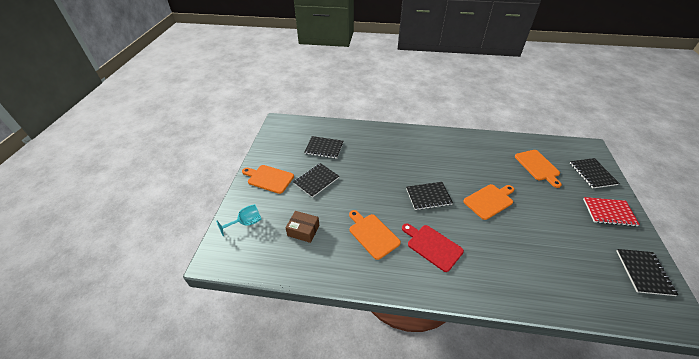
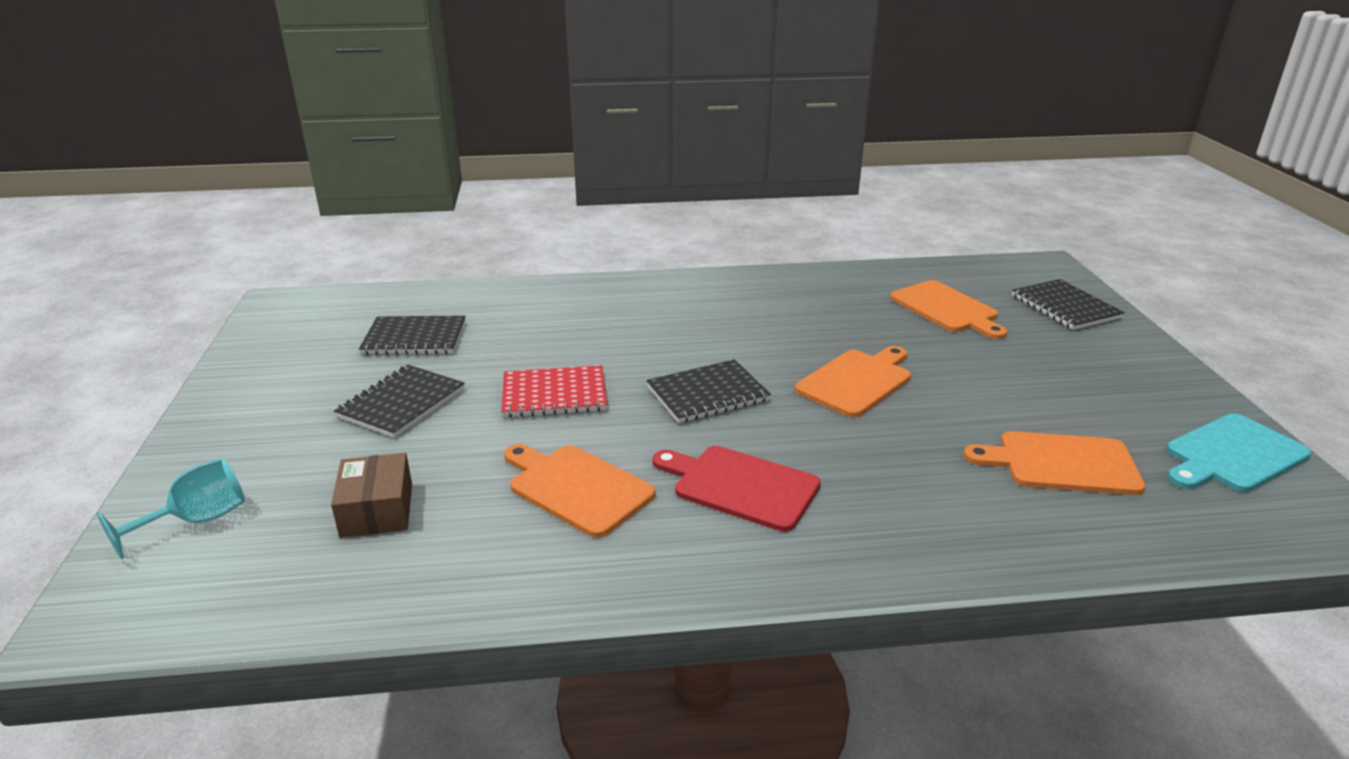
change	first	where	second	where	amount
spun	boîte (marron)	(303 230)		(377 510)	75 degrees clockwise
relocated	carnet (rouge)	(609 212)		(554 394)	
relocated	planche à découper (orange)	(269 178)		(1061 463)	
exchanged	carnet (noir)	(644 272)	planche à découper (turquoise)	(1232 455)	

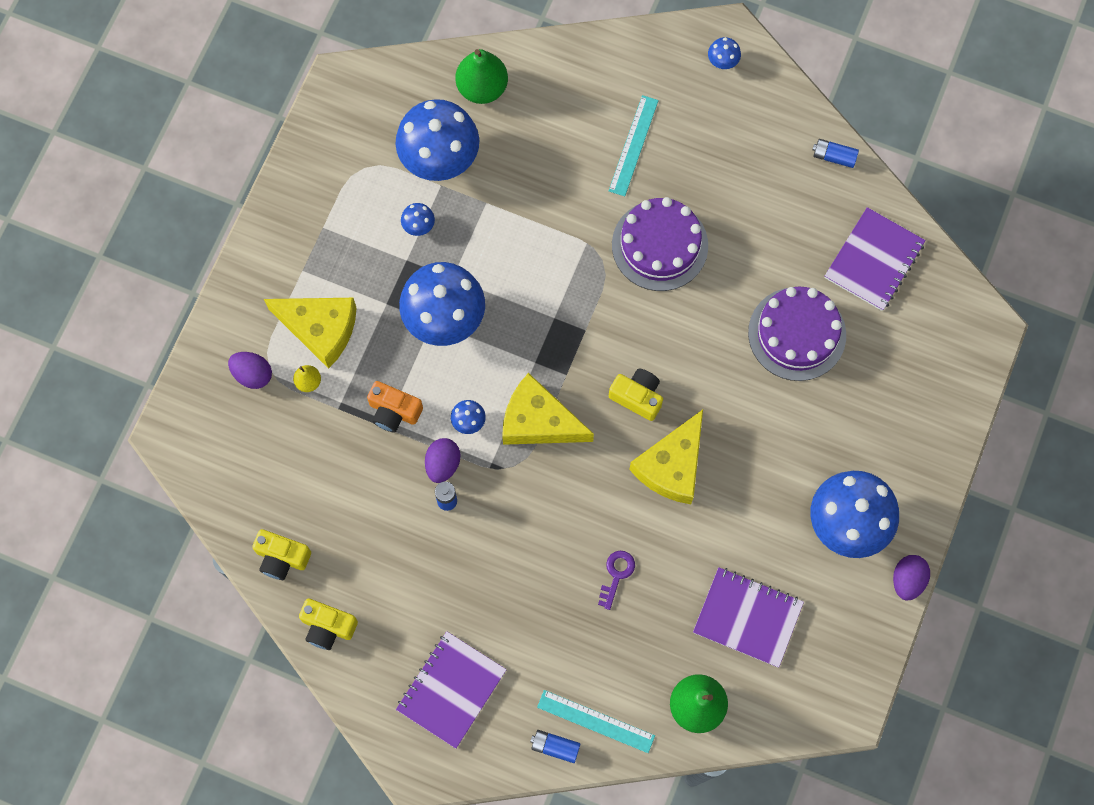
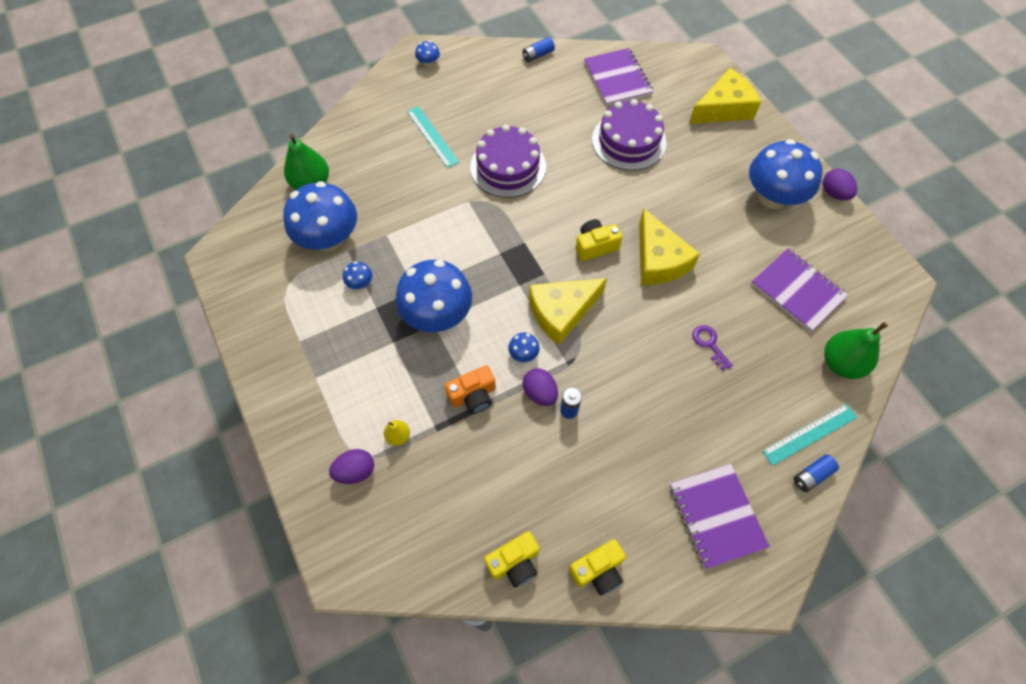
change	first	where	second	where	amount
relocated	fromage (jaune)	(320 329)		(723 108)	
spun	carnet (violet)	(747 617)		(797 291)	75 degrees clockwise

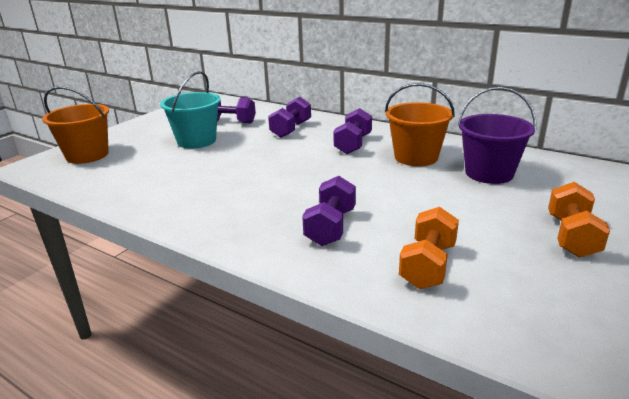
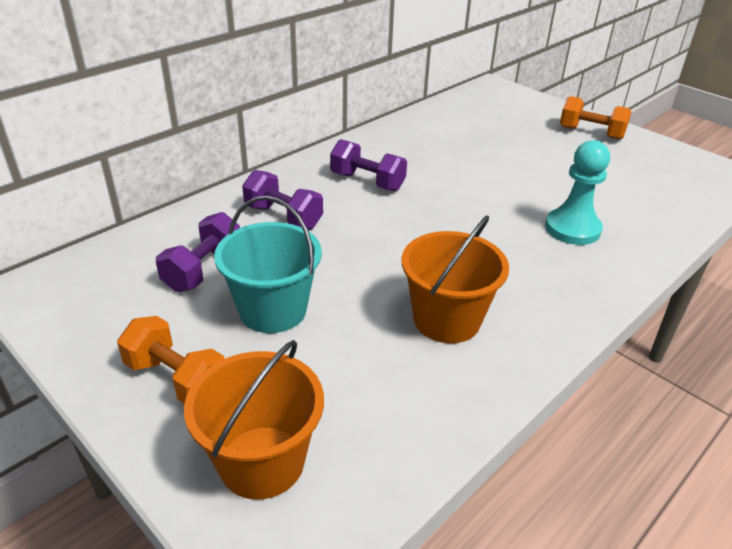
change	first	where	second	where	amount
relocated	haltère (orange)	(428 265)		(176 379)	
relocated	seau (orange)	(416 157)		(446 319)	
exchanged	haltère (violet)	(331 227)	pion (turquoise)	(572 229)	
missing	seau (violet)	(489 173)			

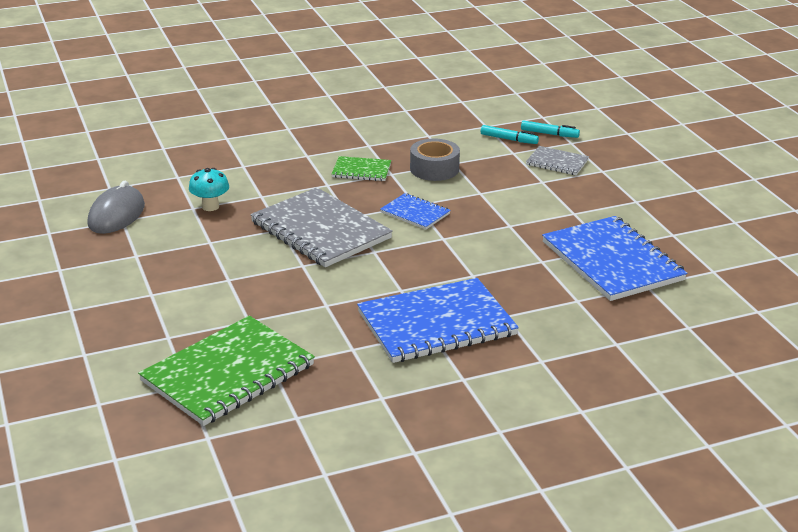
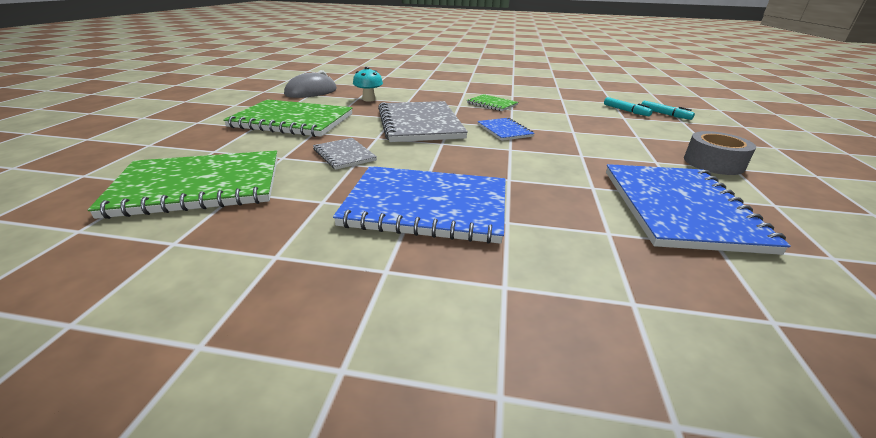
change	first	where	second	where	amount
appeared			carnet (vert)	(292 121)	
relocated	carnet (gris)	(557 162)		(344 155)	
relocated	ruban adhésif (gris)	(434 169)		(713 163)	

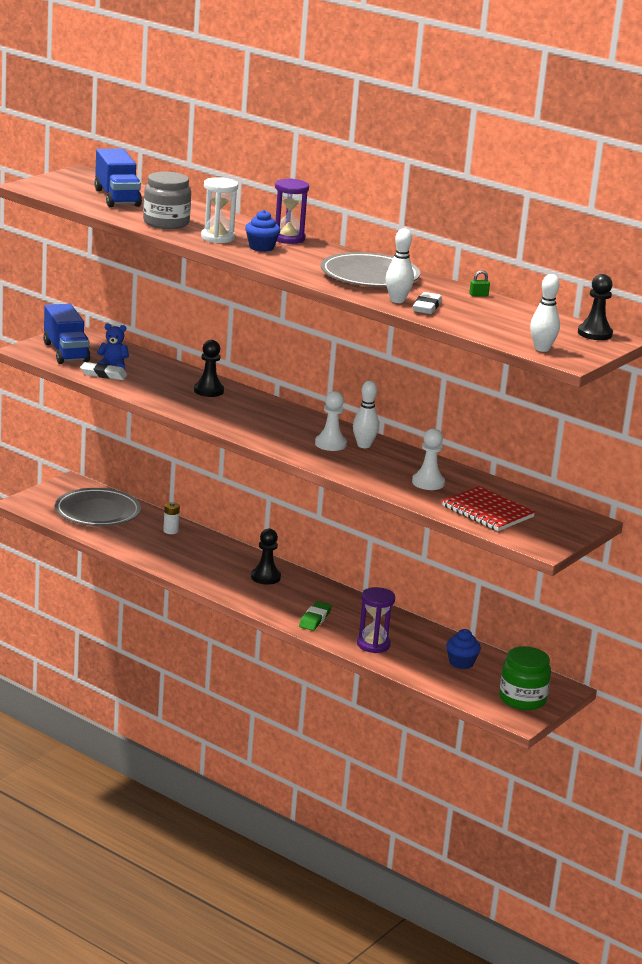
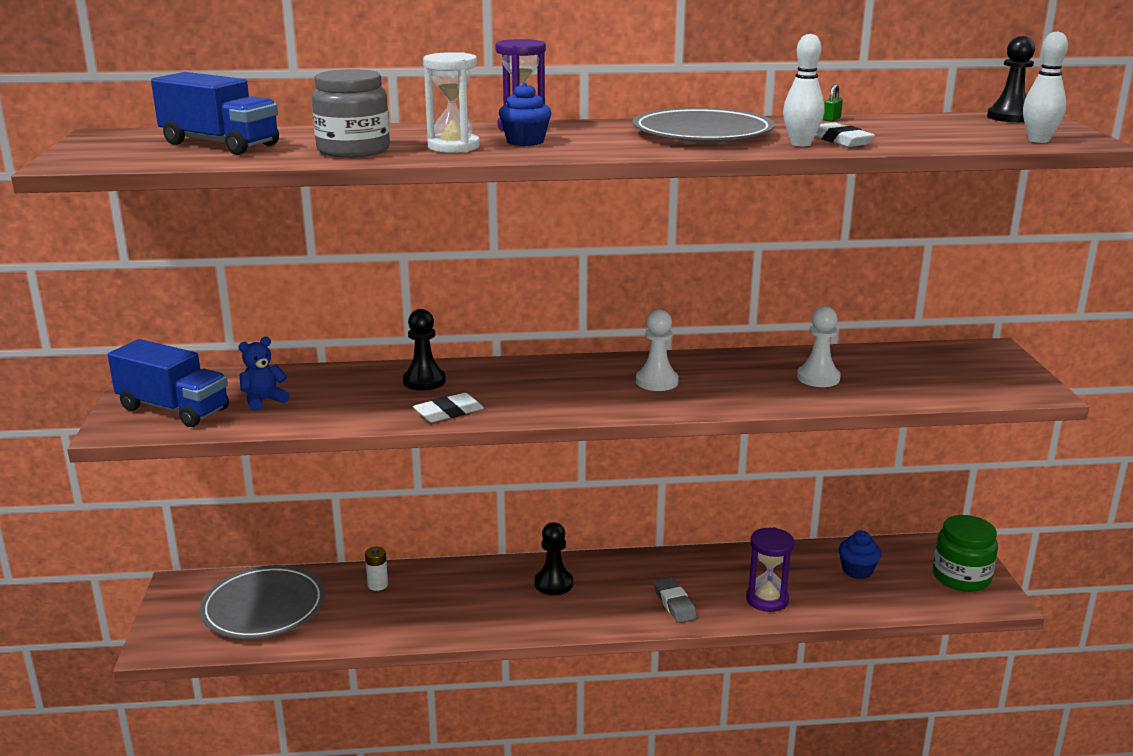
change	first	where	second	where	amount
relocated	gomme (blanc)	(103 374)		(448 412)	
colour	gomme (vert)	(315 619)	gomme (gris)	(675 604)	
missing	quille (blanc)	(364 445)			
missing	carnet (rouge)	(487 511)			

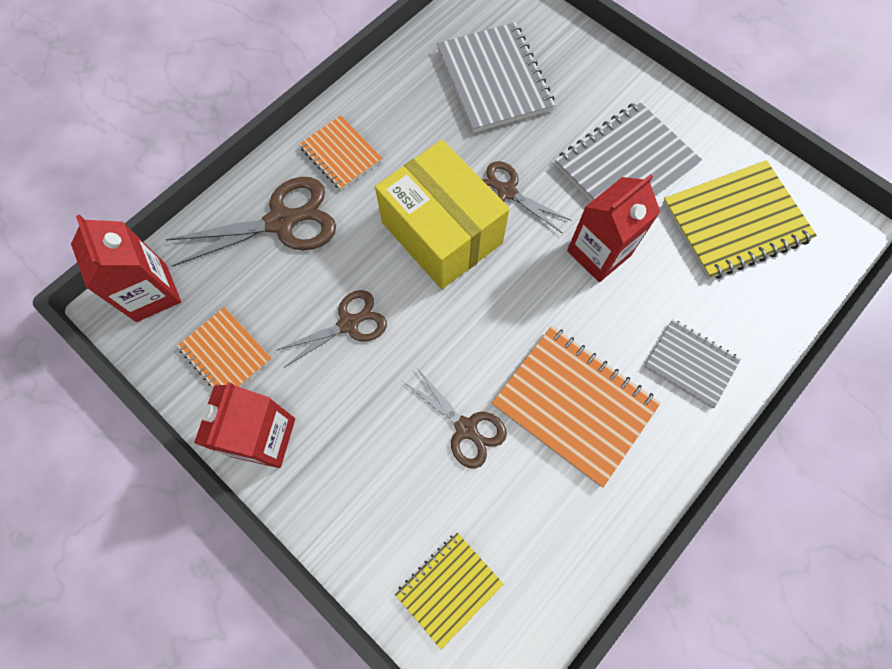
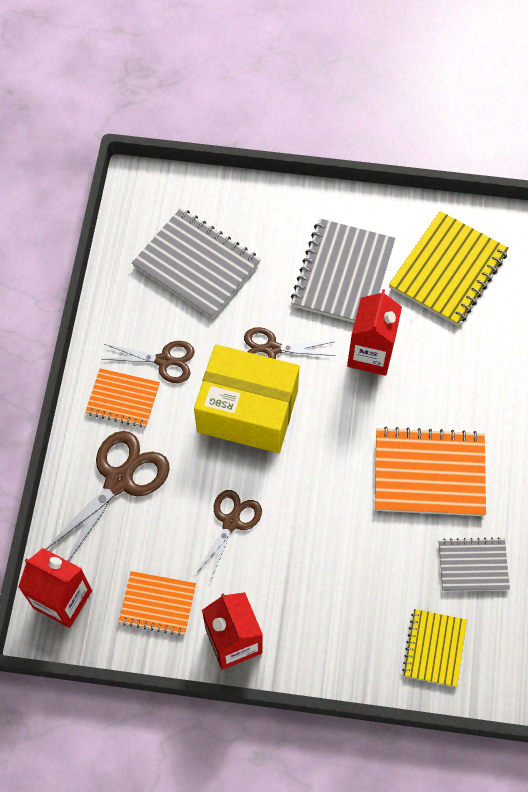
change	first	where	second	where	amount
relocated	ciseaux (marron)	(466 428)		(164 361)	
relocated	carnet (gris)	(690 364)		(473 565)	

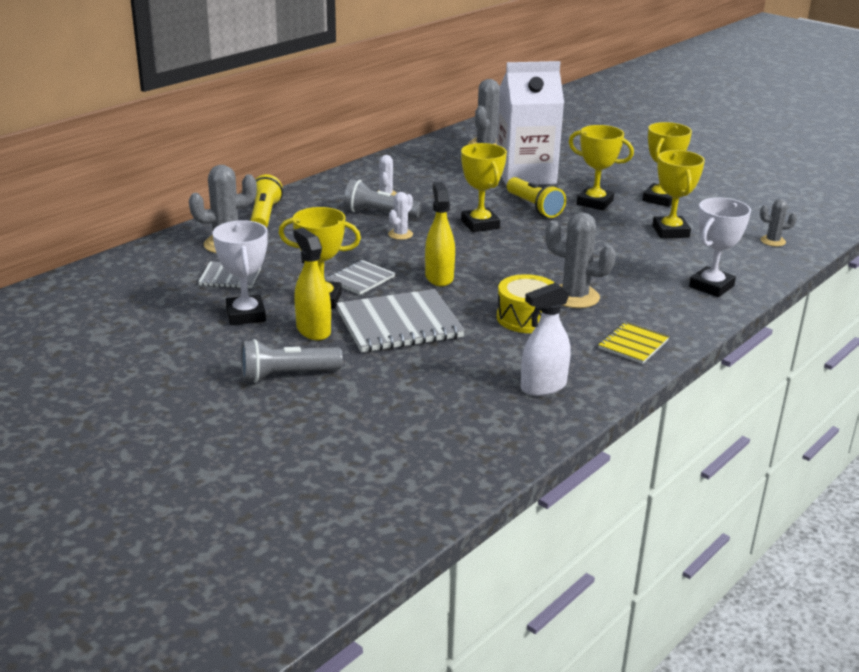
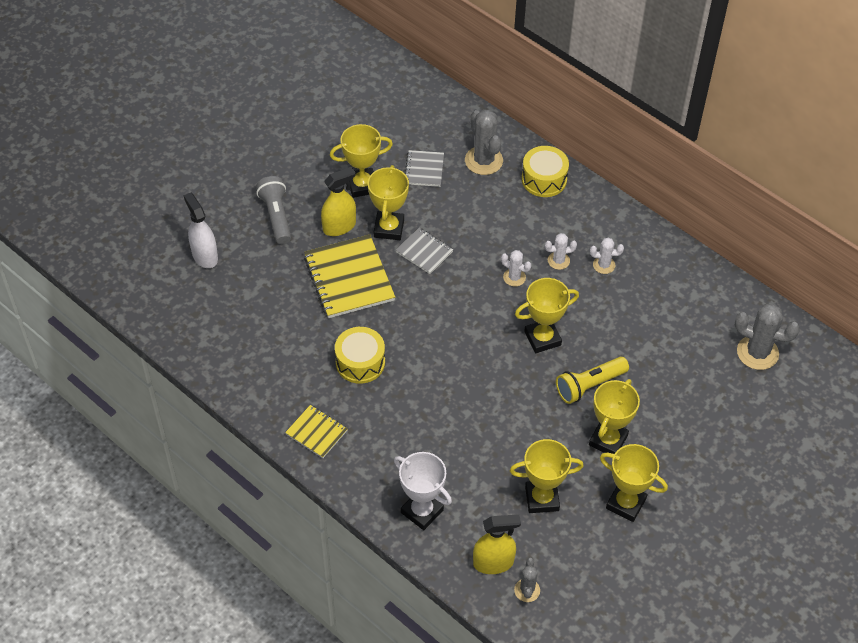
change	first	where	second	where	amount
relocated	vaporisateur (blanc)	(543 387)		(204 256)	
colour	carnet (gris)	(399 324)	carnet (jaune)	(349 278)	
colour	trophée (blanc)	(246 315)	trophée (jaune)	(362 185)	
relocated	vaporisateur (jaune)	(439 277)		(493 563)	
exchanged	lampe de poche (jaune)	(264 216)	tambour (jaune)	(544 179)	
exchanged	lampe de poche (gris)	(379 214)	cactus (blanc)	(558 261)	
missing	brique de lait (blanc)	(525 175)			
missing	cactus (gris)	(574 297)			

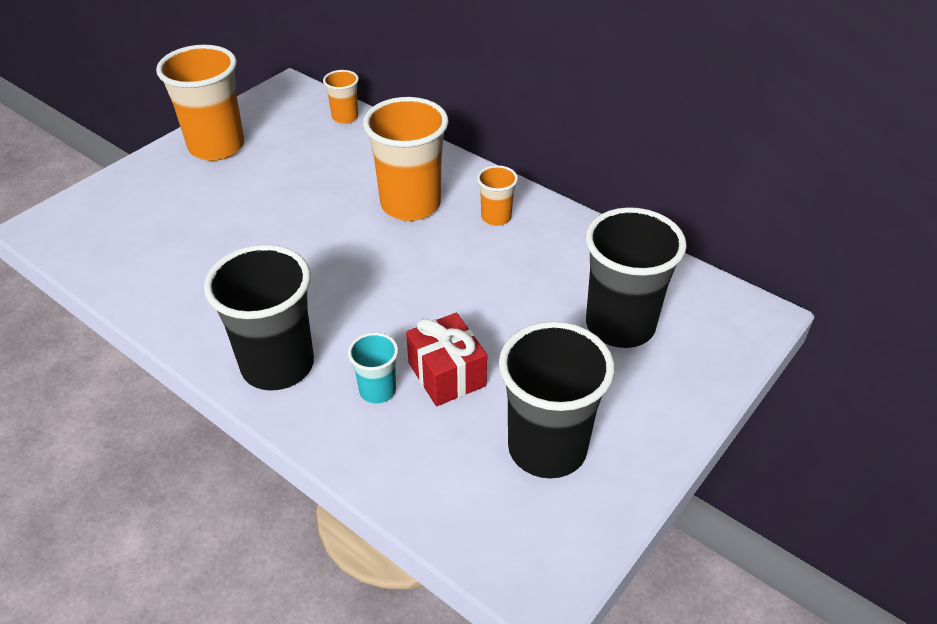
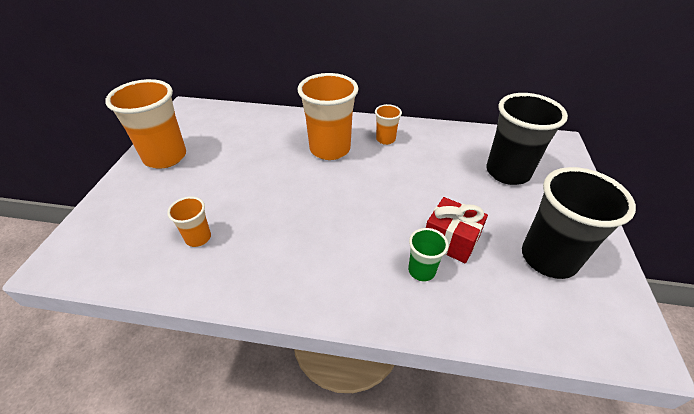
change	first	where	second	where	amount
relocated	gobelet (orange)	(345 117)		(198 238)	
colour	gobelet (turquoise)	(377 391)	gobelet (vert)	(421 271)	
missing	gobelet (noir)	(278 366)			

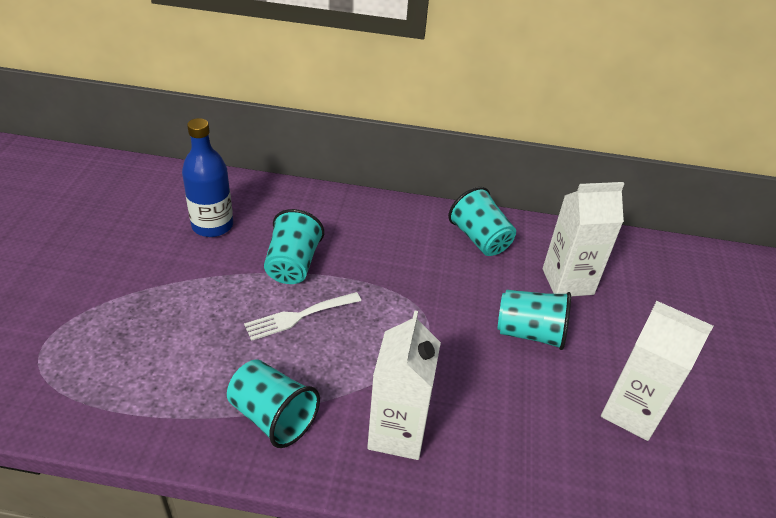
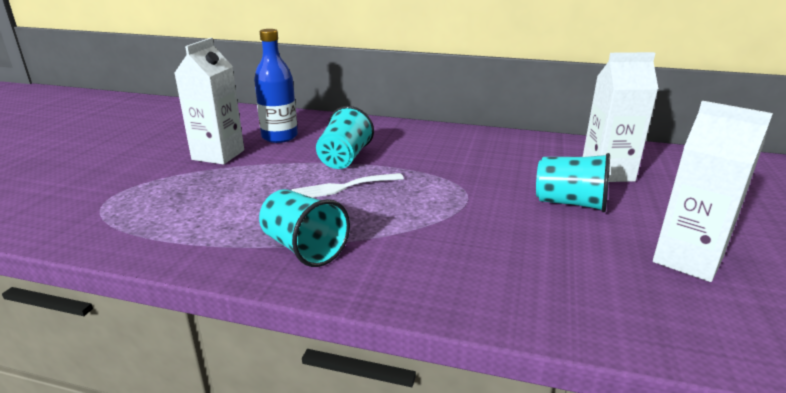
change	first	where	second	where	amount
relocated	brique de lait (blanc)	(397 433)		(218 155)	
missing	gobelet (turquoise)	(480 239)			

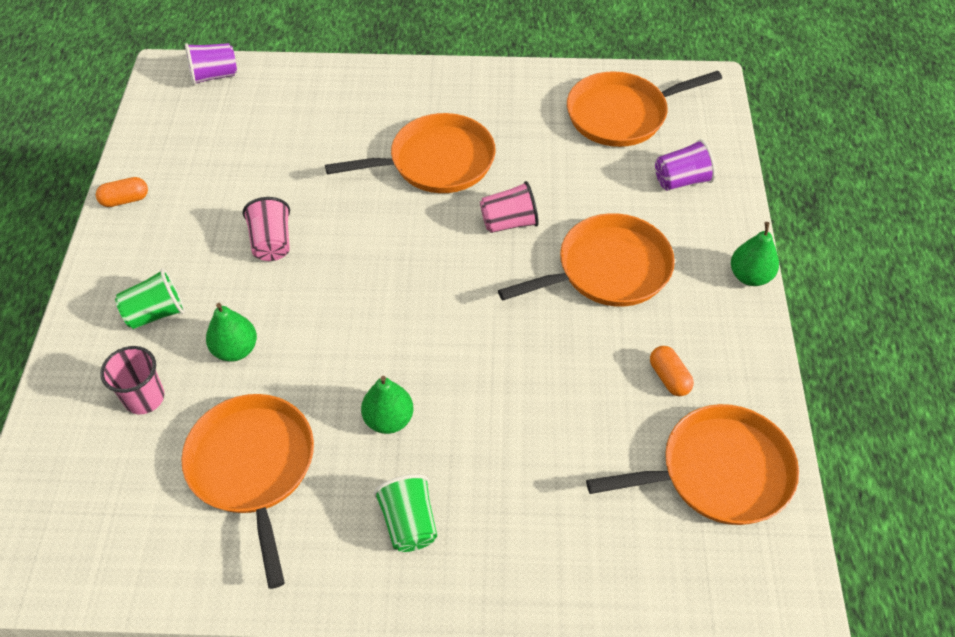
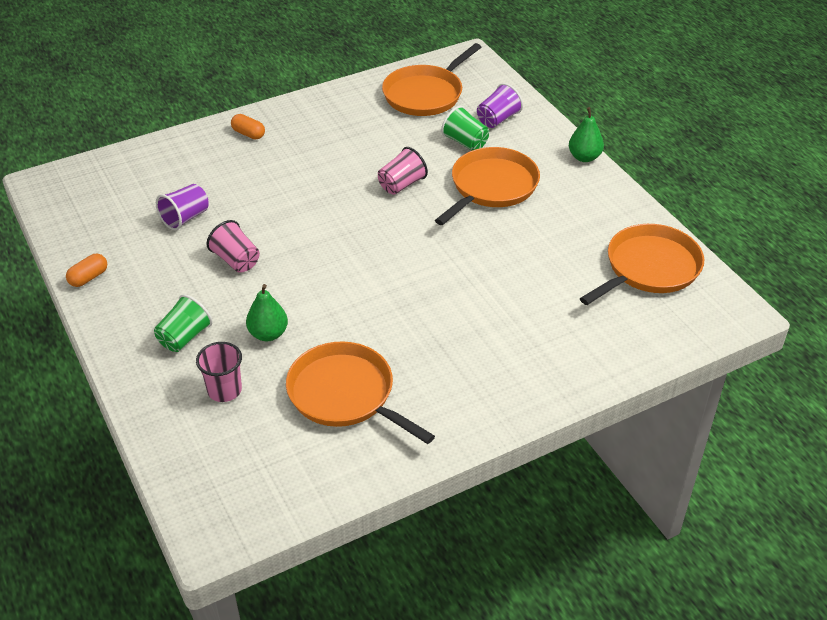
change	first	where	second	where	amount
relocated	gobelet (violet)	(214 76)		(185 218)	
relocated	gélule (orange)	(669 378)		(248 134)	
relocated	gobelet (vert)	(409 523)		(465 142)	
missing	poêle (orange)	(436 162)			
missing	poire (vert)	(388 419)			

